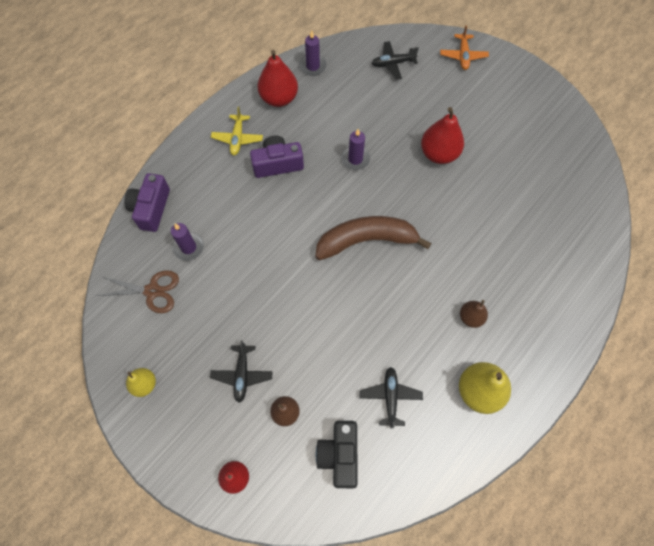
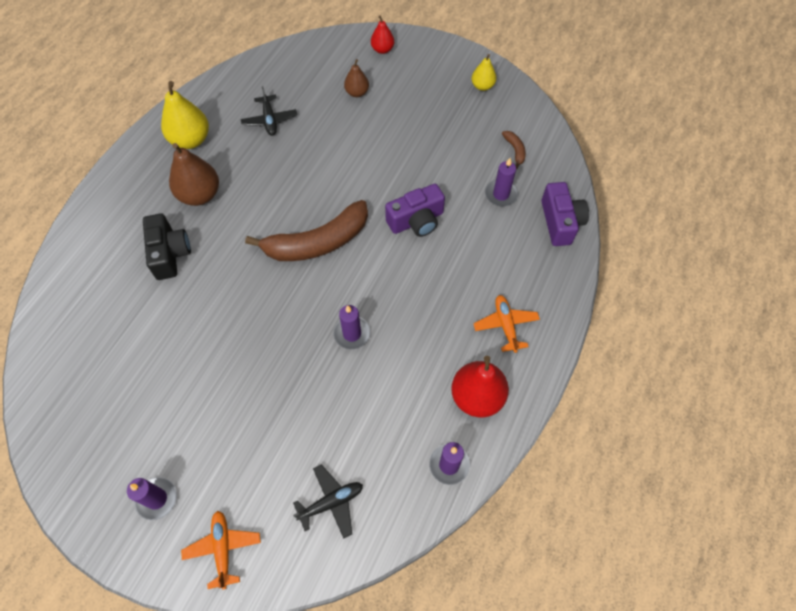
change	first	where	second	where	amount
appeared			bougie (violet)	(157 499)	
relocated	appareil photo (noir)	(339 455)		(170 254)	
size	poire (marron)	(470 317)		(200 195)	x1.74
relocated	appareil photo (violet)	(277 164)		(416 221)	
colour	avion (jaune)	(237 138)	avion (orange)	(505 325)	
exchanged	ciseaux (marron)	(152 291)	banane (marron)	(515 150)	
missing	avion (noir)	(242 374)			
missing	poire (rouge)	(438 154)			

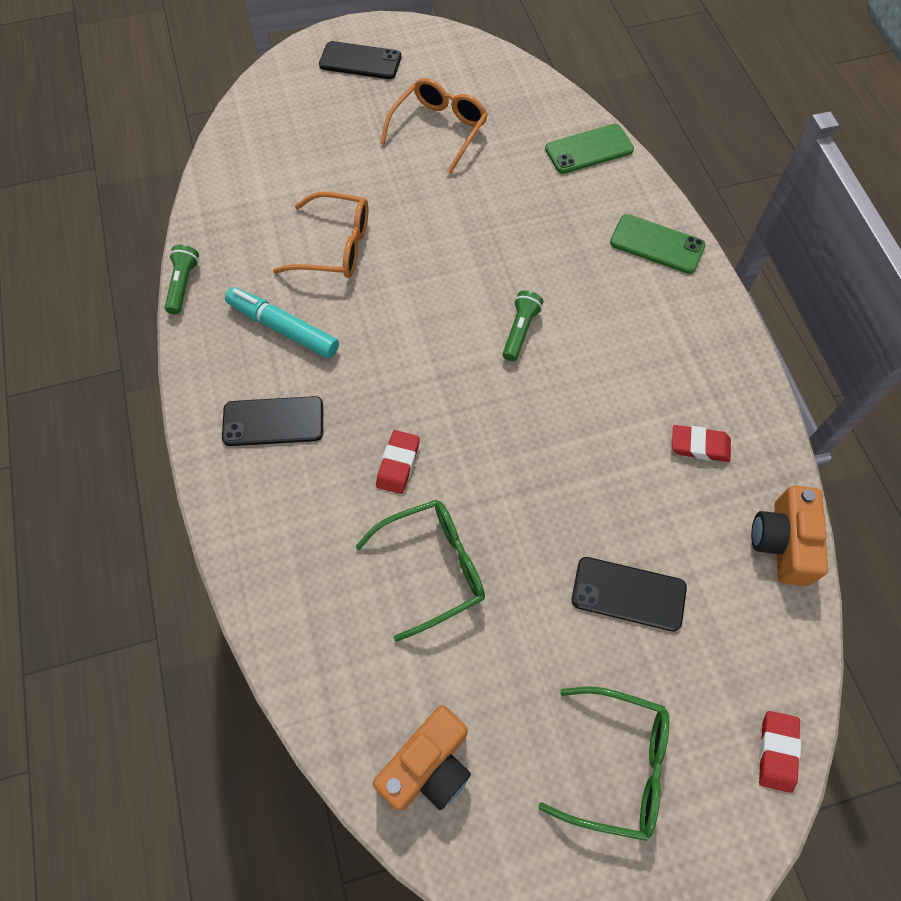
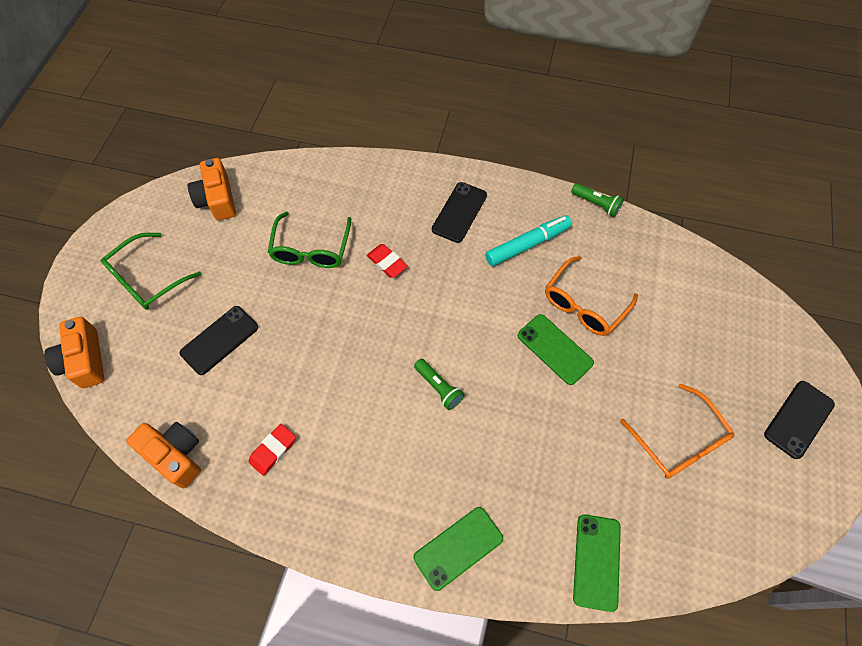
change	first	where	second	where	amount
exchanged	gomme (rouge)	(777 751)	appareil photo (orange)	(84 360)	
appeared			téléphone (vert)	(555 349)	

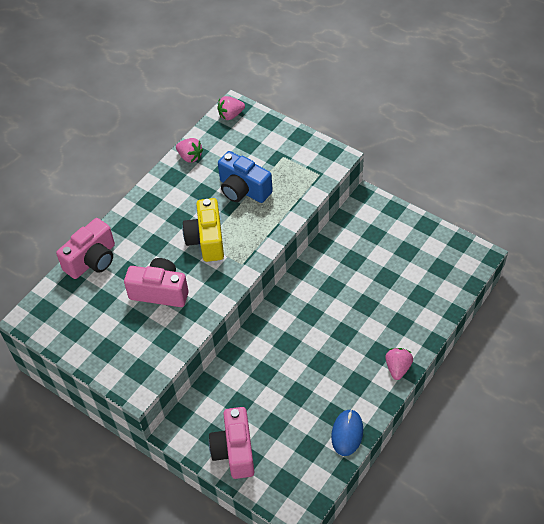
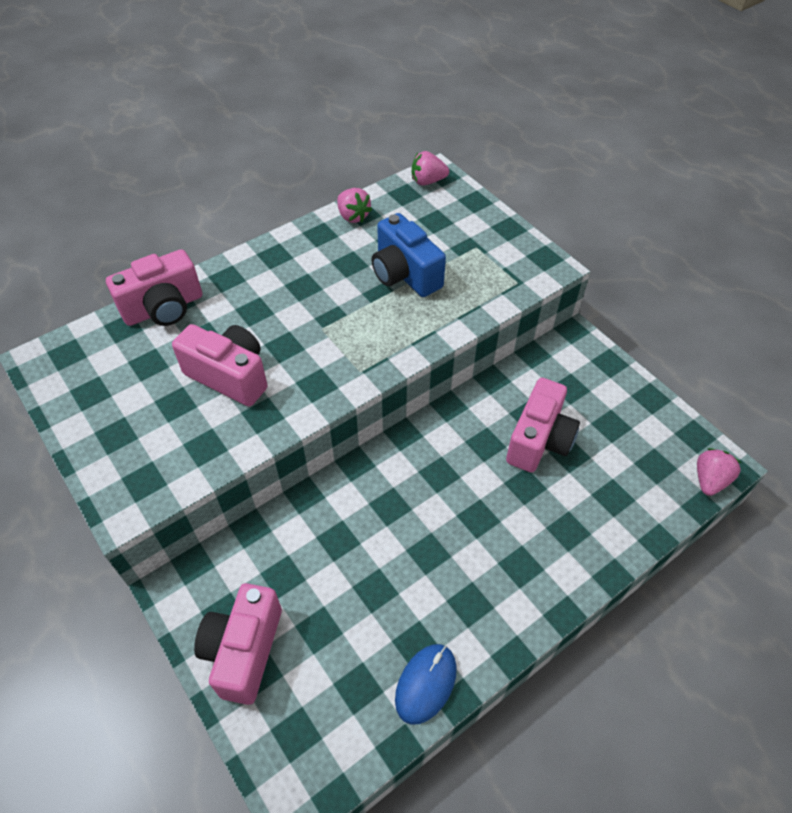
change	first	where	second	where	amount
appeared			appareil photo (rose)	(539 440)	
relocated	fraise (rose)	(398 368)		(709 480)	
missing	appareil photo (jaune)	(207 240)			

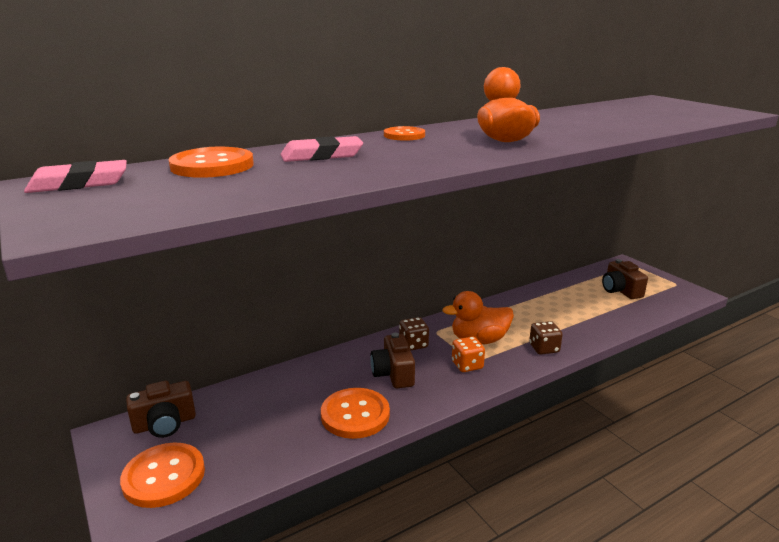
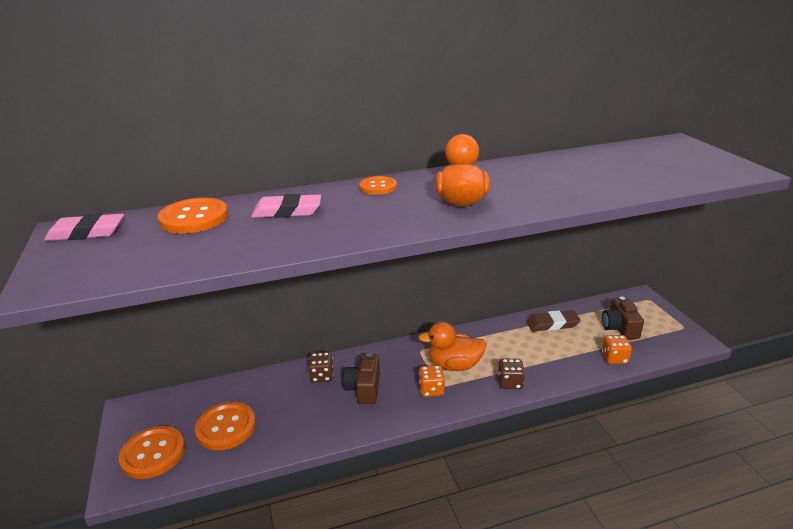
change	first	where	second	where	amount
relocated	bouton (orange)	(355 415)		(226 427)	
relocated	dé (marron)	(413 344)		(322 376)	
appeared			gomme (marron)	(552 324)	
appeared			dé (orange)	(614 358)	
missing	appareil photo (marron)	(165 424)			

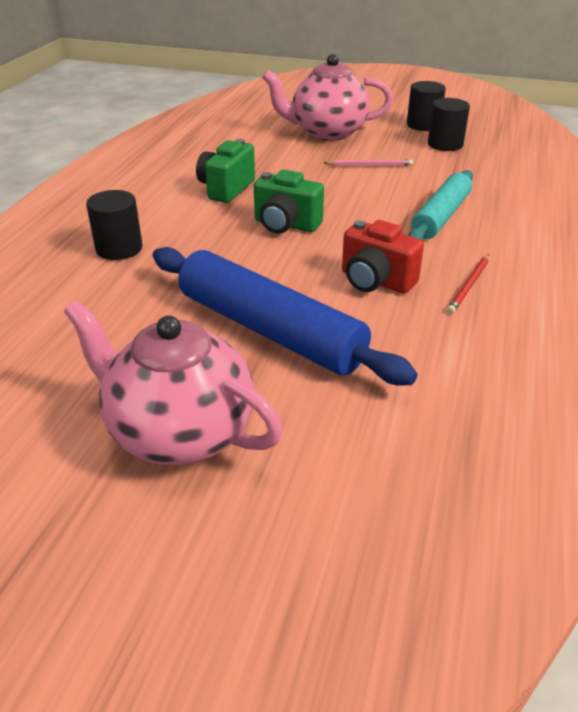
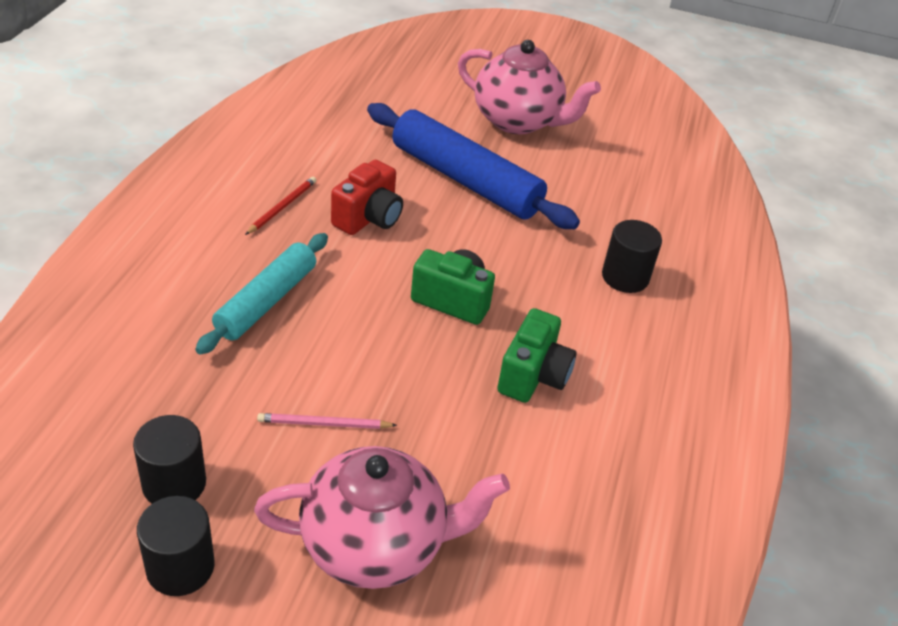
change	first	where	second	where	amount
spun	appareil photo (rouge)	(375 281)		(368 218)	90 degrees clockwise

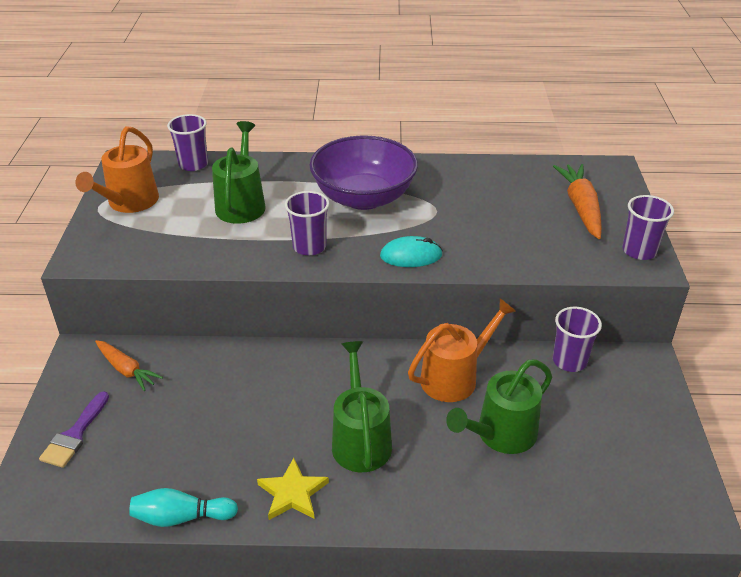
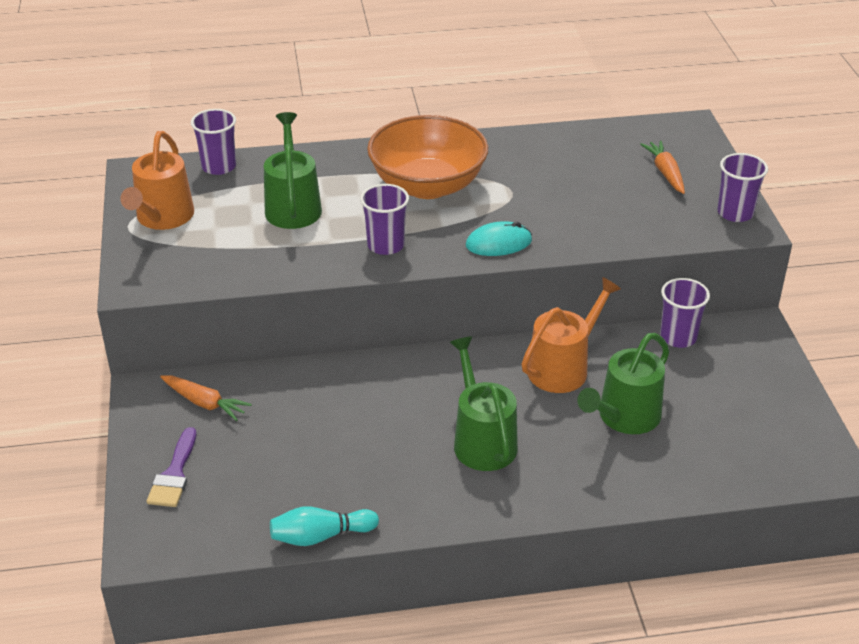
change	first	where	second	where	amount
colour	bol (violet)	(364 197)	bol (orange)	(427 185)	
size	carotte (orange)	(580 207)		(665 173)	x0.67
missing	étoile (jaune)	(292 493)			

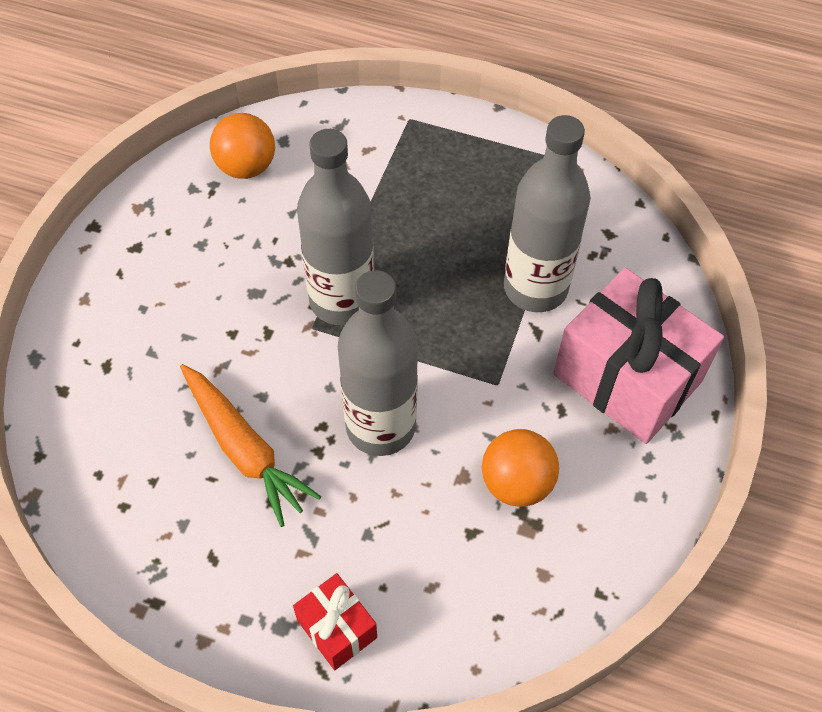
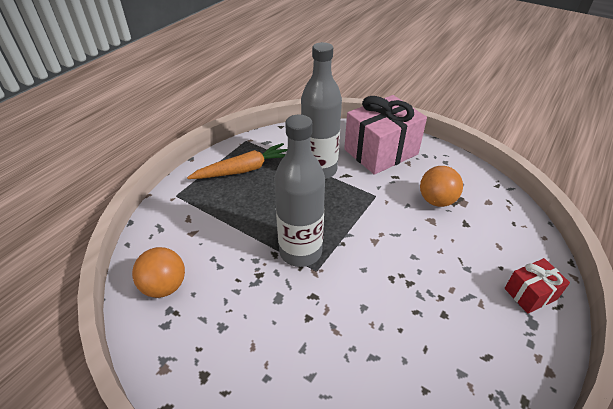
change	first	where	second	where	amount
relocated	carotte (orange)	(244 449)		(243 170)	
missing	bouteille (gris)	(380 426)			

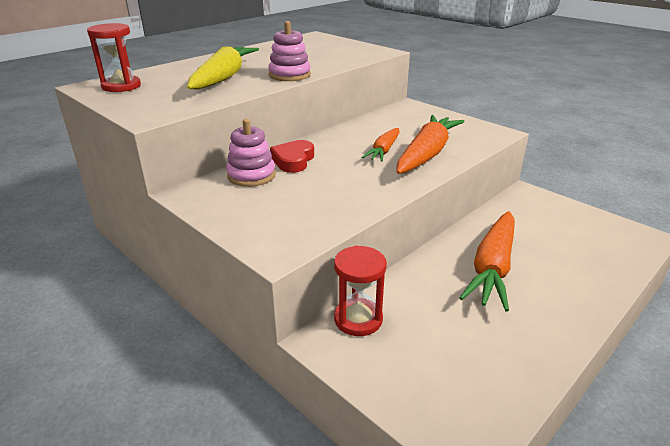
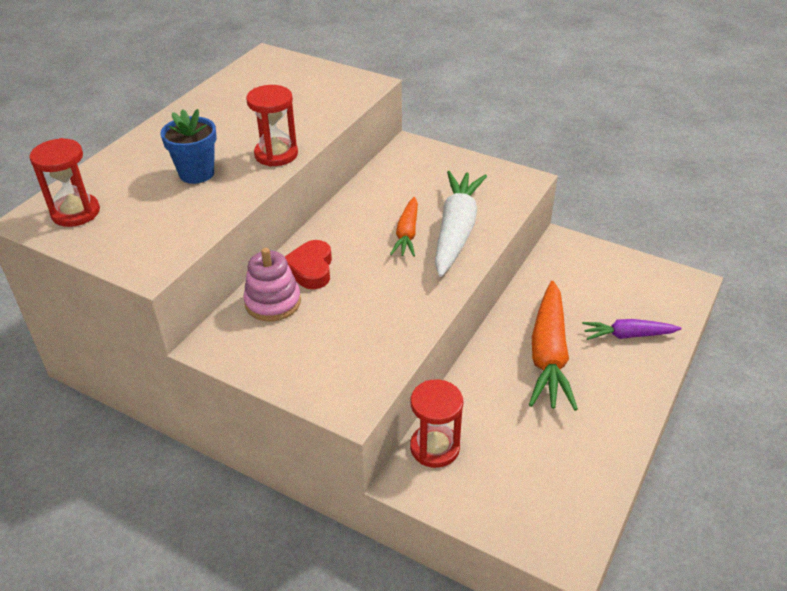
change	first	where	second	where	amount
exchanged	carotte (jaune)	(223 78)	pot de fleurs (bleu)	(196 173)	
exchanged	jouet à empiler (rose)	(289 75)	sablier (rouge)	(276 154)	
colour	carotte (orange)	(427 154)	carotte (blanc)	(456 231)	
appeared			carotte (violet)	(628 335)	

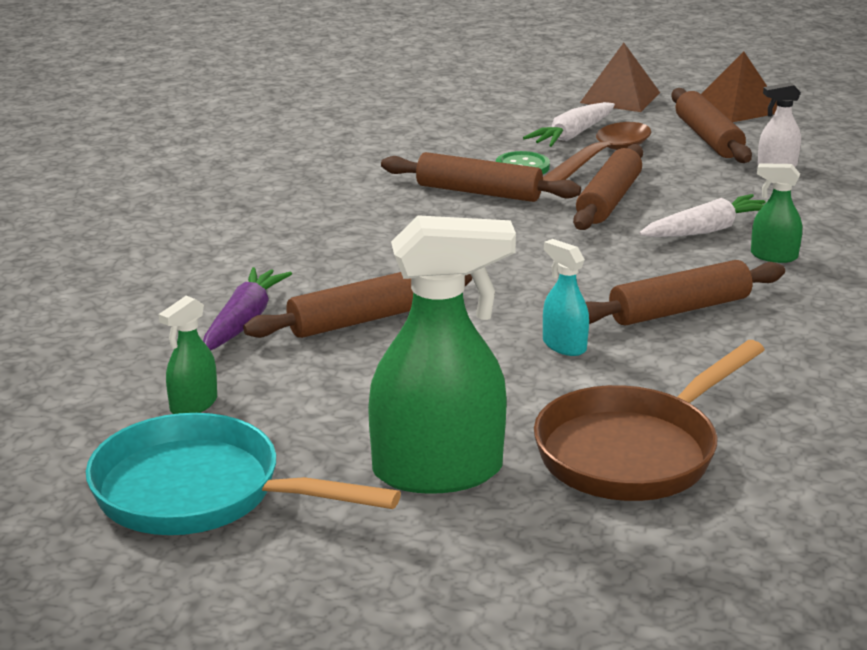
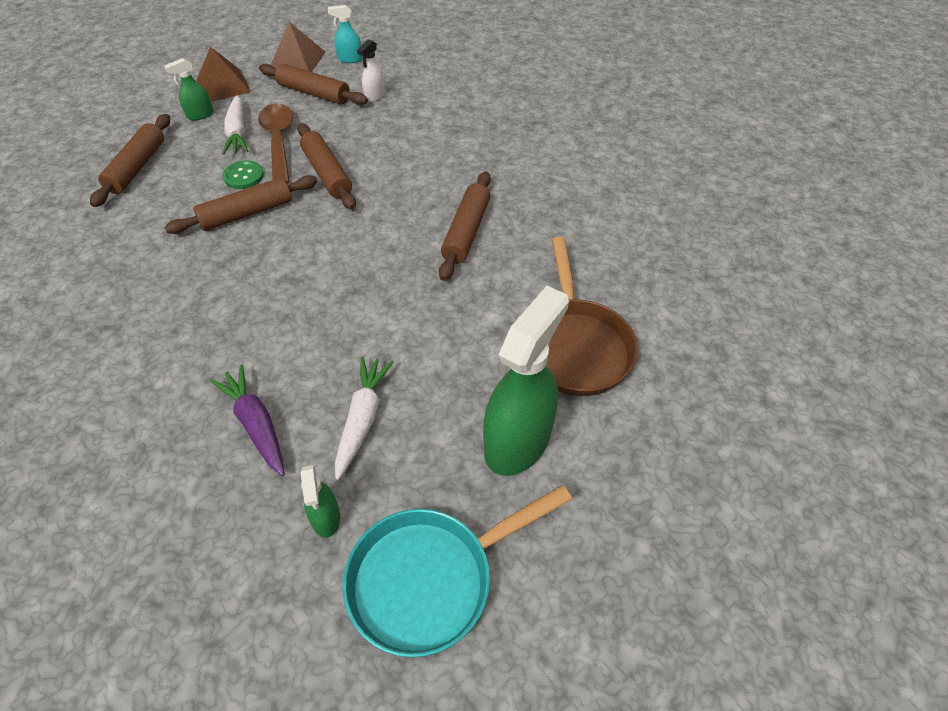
change	first	where	second	where	amount
relocated	rouleau à pâtisserie (marron)	(362 320)		(137 167)	
relocated	vaporisateur (vert)	(773 256)		(200 115)	
relocated	vaporisateur (turquoise)	(564 345)		(350 59)	
relocated	carotte (blanc)	(707 230)		(362 419)	

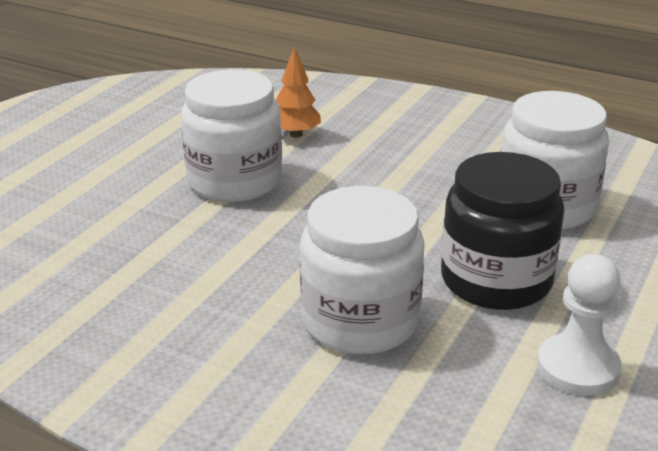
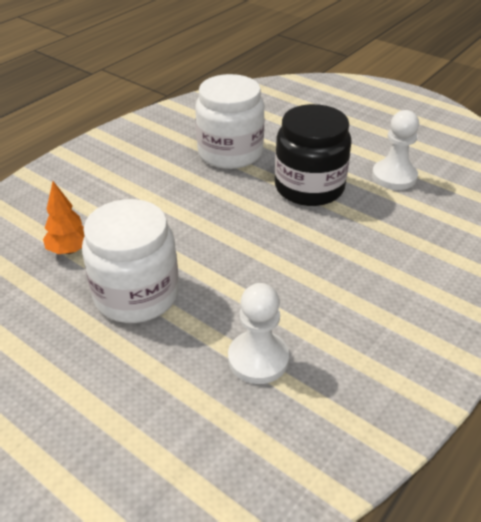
change	first	where	second	where	amount
appeared			pion (blanc)	(258 359)	
missing	bocal (blanc)	(360 321)			

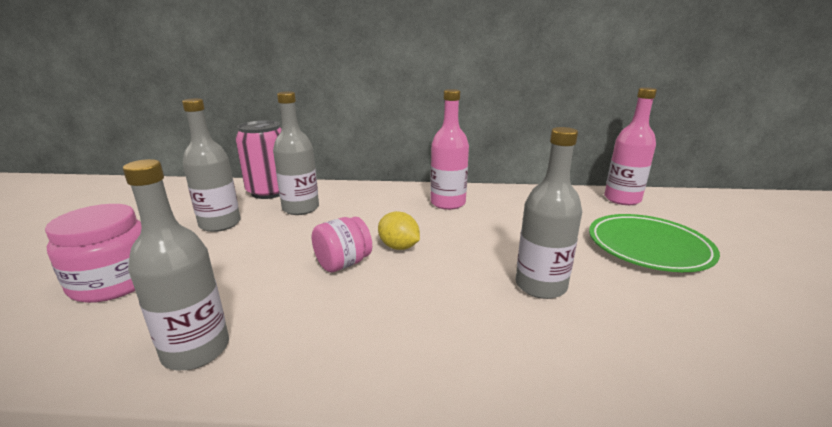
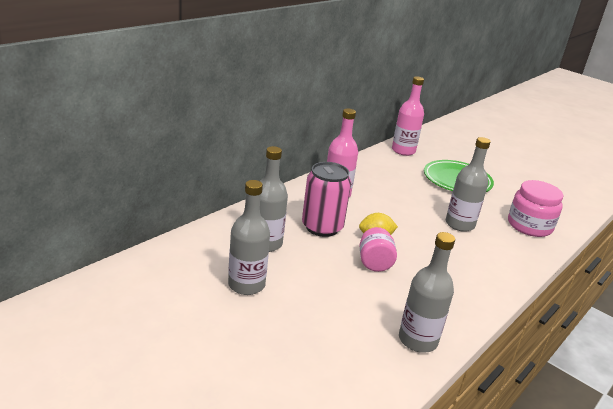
change	first	where	second	where	amount
relocated	canette (rose)	(269 192)		(322 227)	
relocated	bocal (rose)	(114 282)		(529 226)	

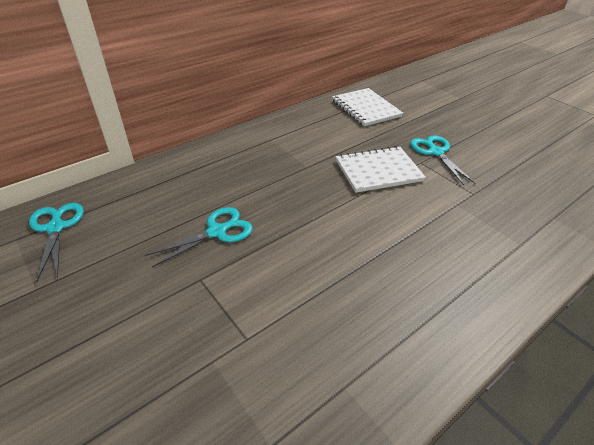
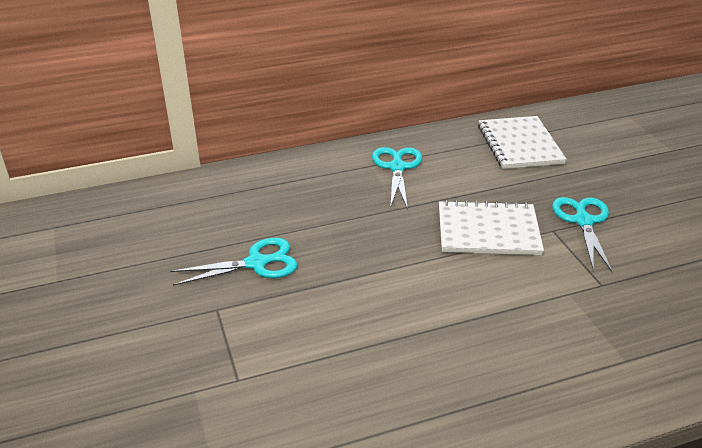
change	first	where	second	where	amount
relocated	ciseaux (turquoise)	(56 228)		(397 167)	

